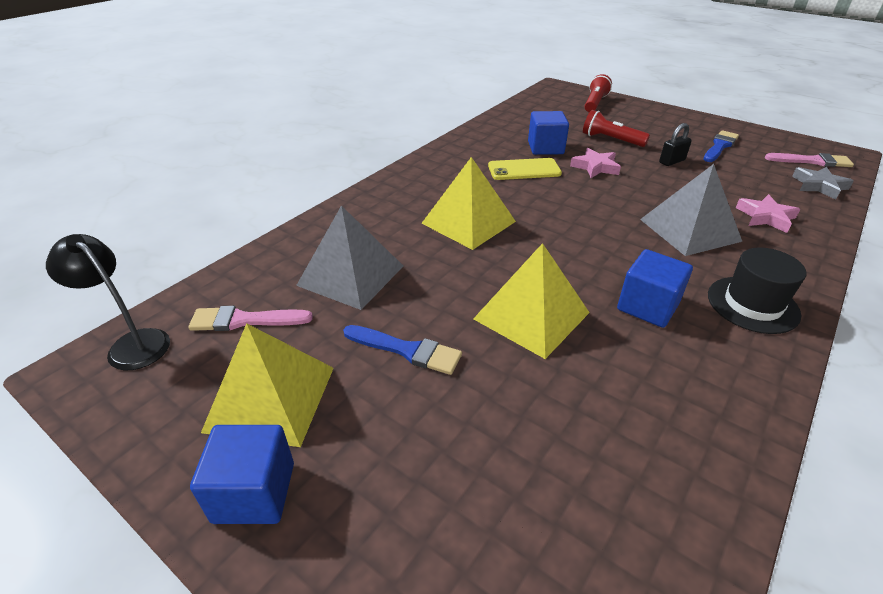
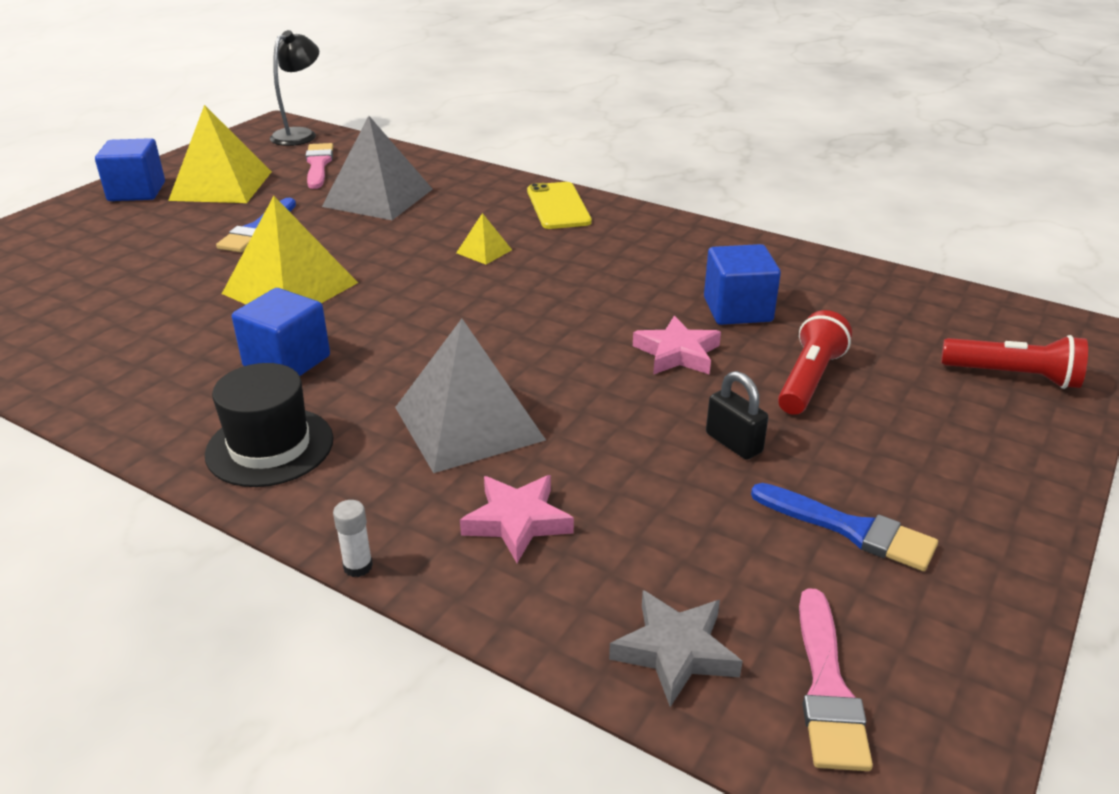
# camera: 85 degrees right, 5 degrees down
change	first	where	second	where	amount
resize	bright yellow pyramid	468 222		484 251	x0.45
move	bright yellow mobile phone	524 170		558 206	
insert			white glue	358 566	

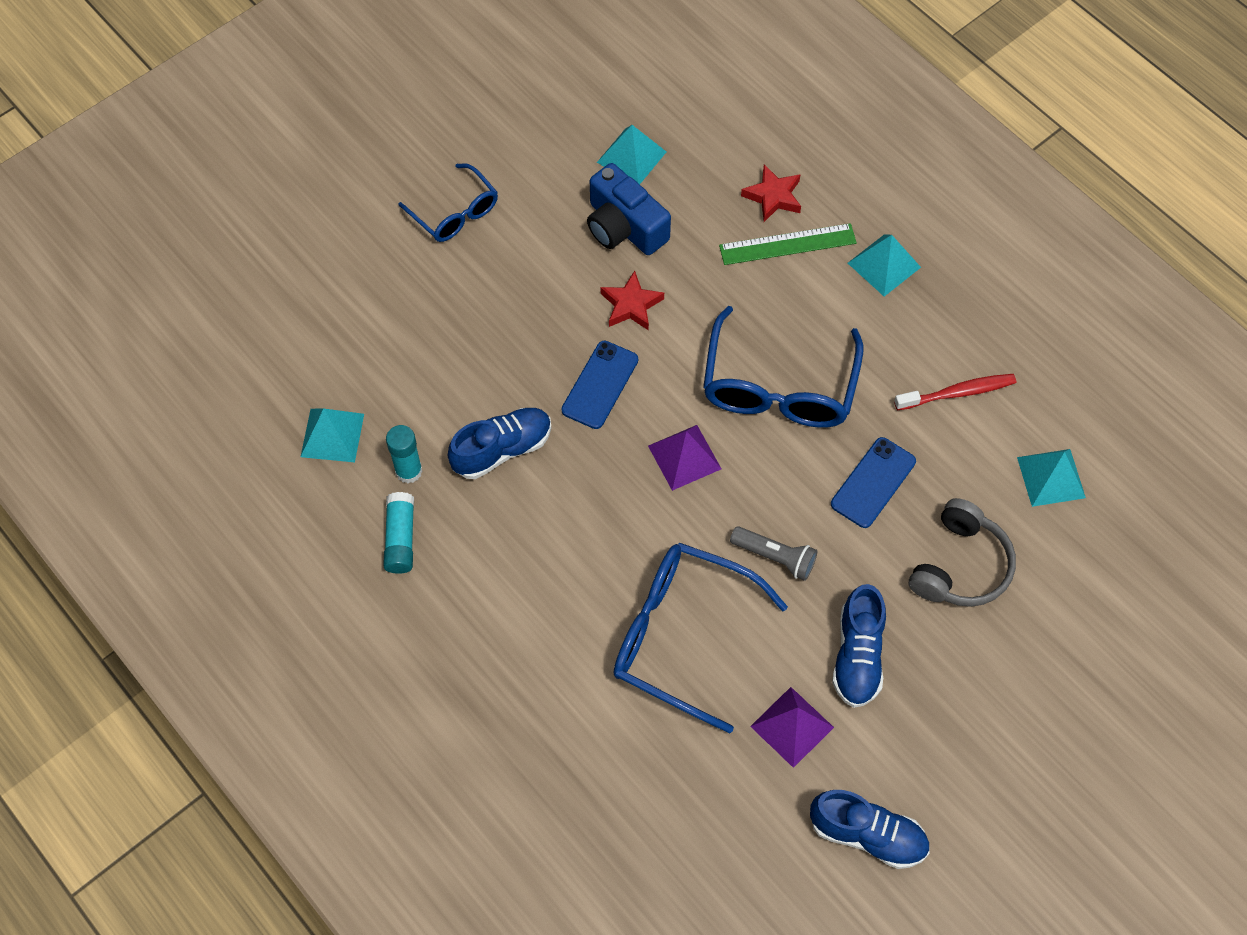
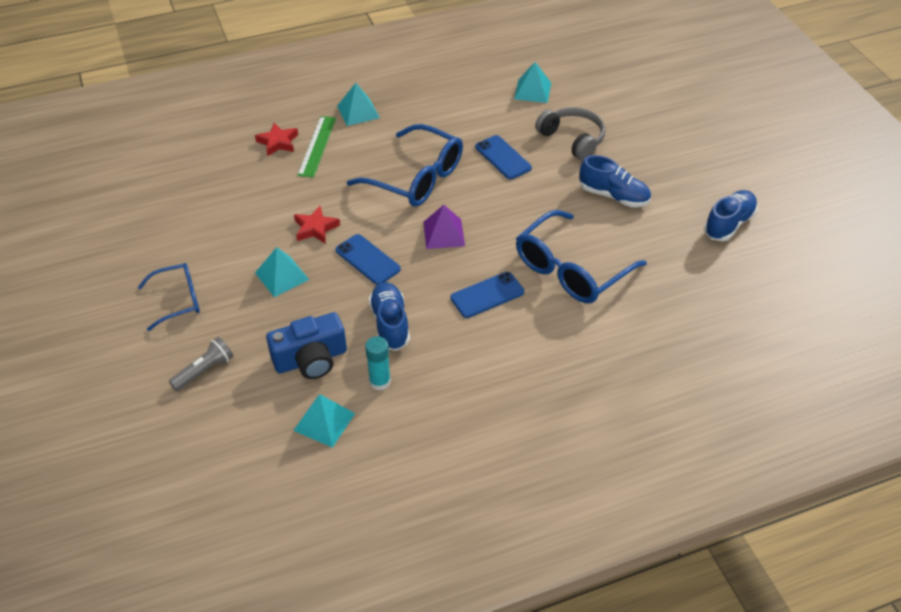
# camera: 70 degrees left, 15 degrees down
change	first	where	second	where	amount
delete	teal glue	400 538			
move	cobalt compact camera	624 227		311 359	
move	teal pyramid	631 157		282 276	
move	gray pocket torch	775 557		204 371	
delete	purple pyramid	792 726			
delete	crimson tooth brush	958 393			
insert			cobalt mobile phone	487 295	

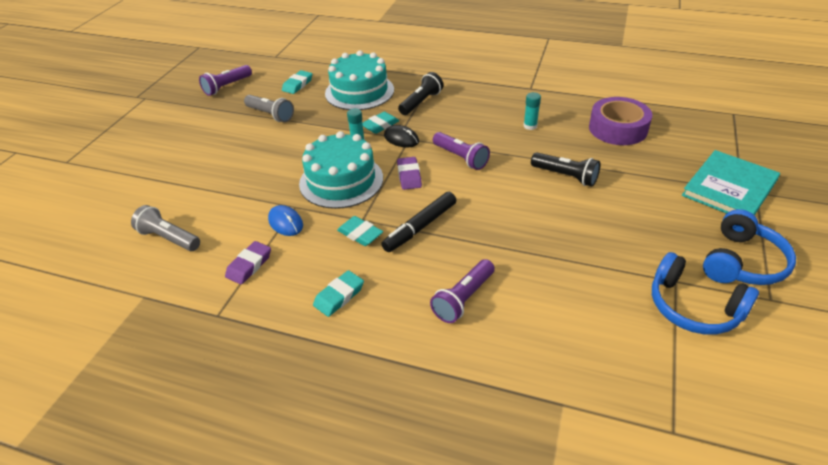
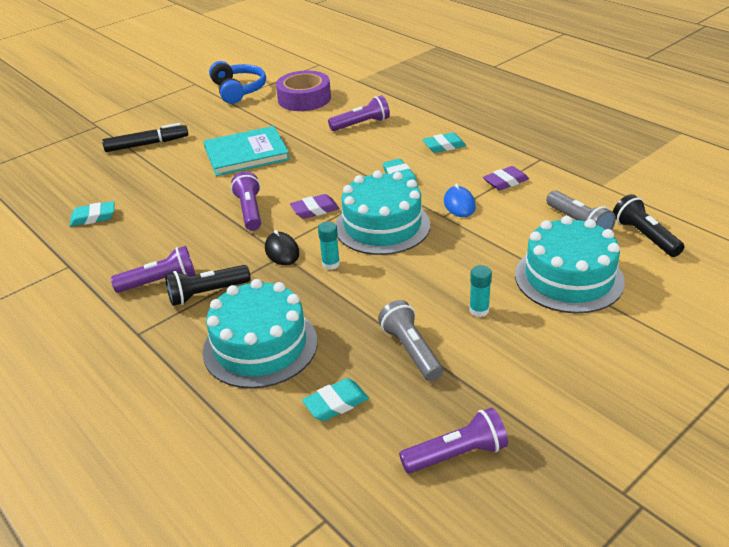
# camera: 150 degrees left, 5 degrees down
change	first	where	second	where	amount
move	teal eraser	380 125		93 217	
move	ebony marker pen	420 227		147 144	
rotate	purple eraser	409 176		315 210	45 degrees clockwise
move	teal glue	530 126		479 310	
move	ebony pocket torch	565 176		644 236	
move	purple sticky tape	618 128		304 99	
move	teal hardcover	729 188		246 154	
delete	cobalt headphones	742 262			
insert			purple pocket torch	160 282	
insert			teal layer cake	569 278	

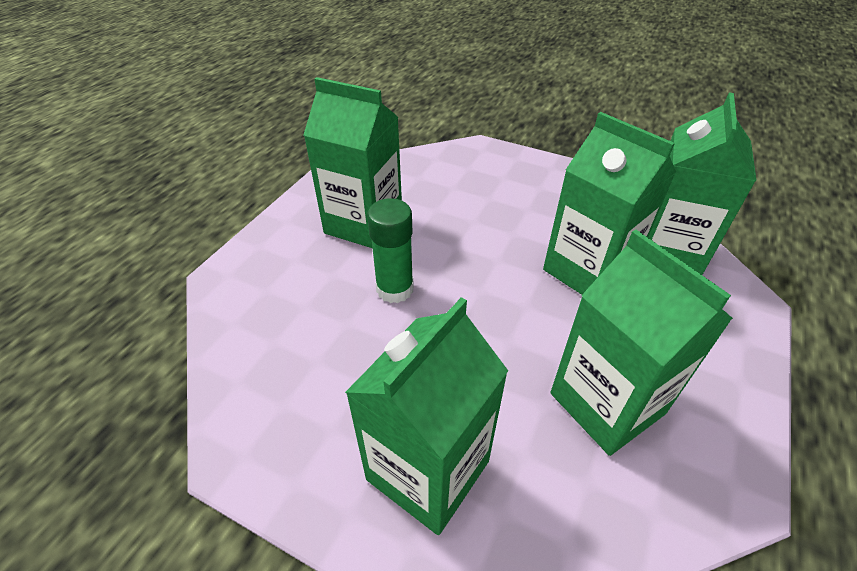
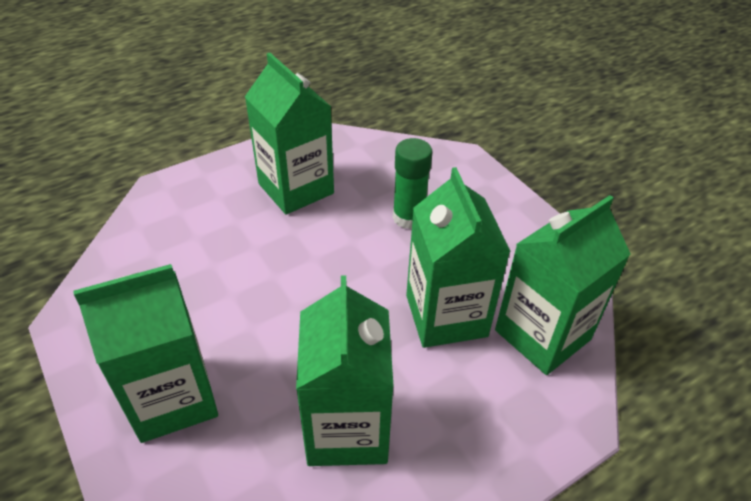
# camera: 30 degrees right, 0 degrees up
change	first	where	second	where	amount
move	green glue	395 289		408 217	

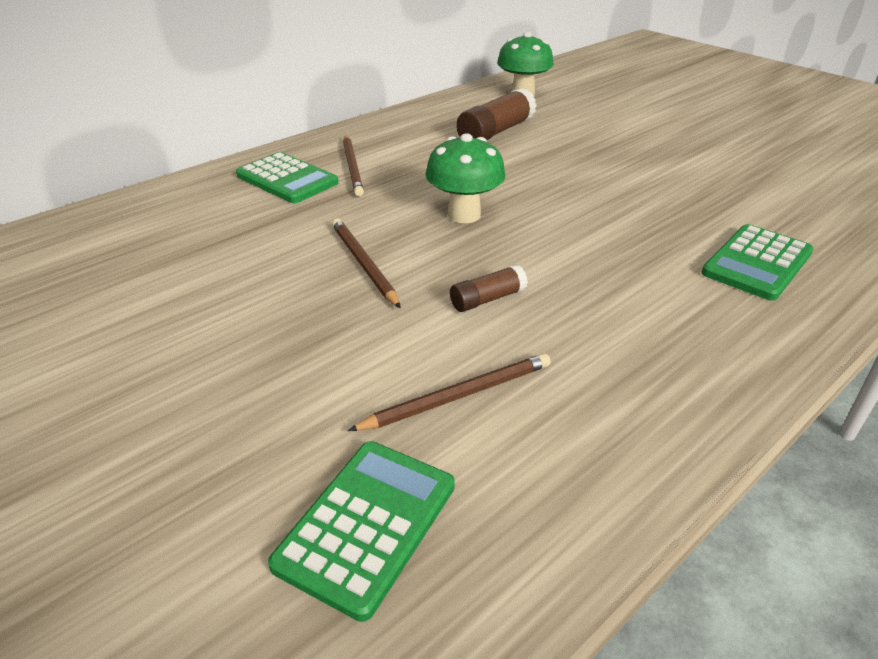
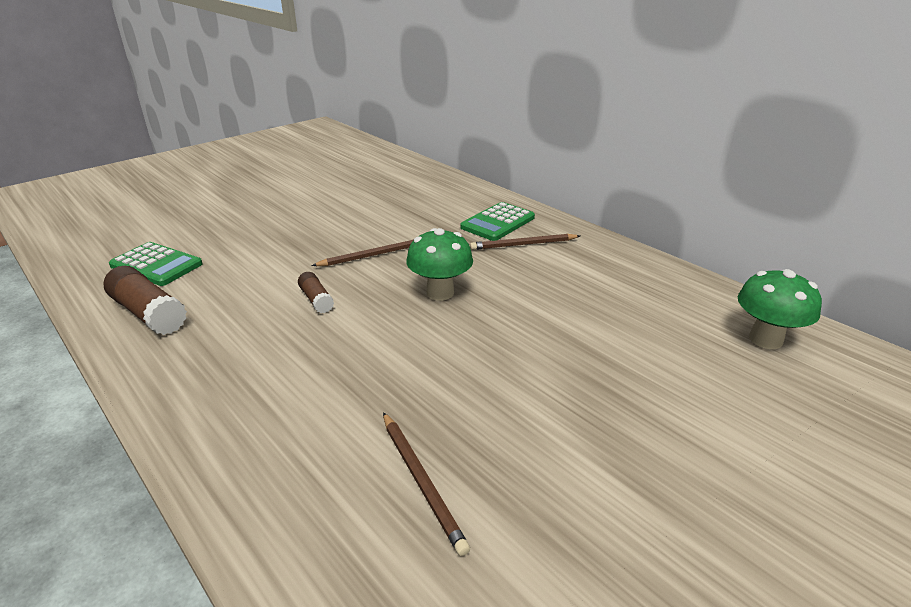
# camera: 90 degrees right, 5 degrees down
change	first	where	second	where	amount
move	russet pencil	457 396		421 481	
move	russet glue	496 132		149 313	
delete	green calculator	757 263			

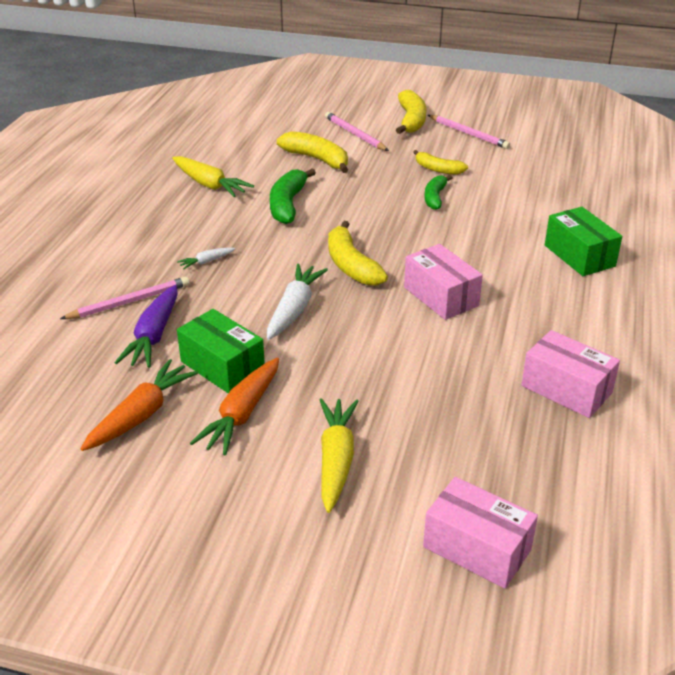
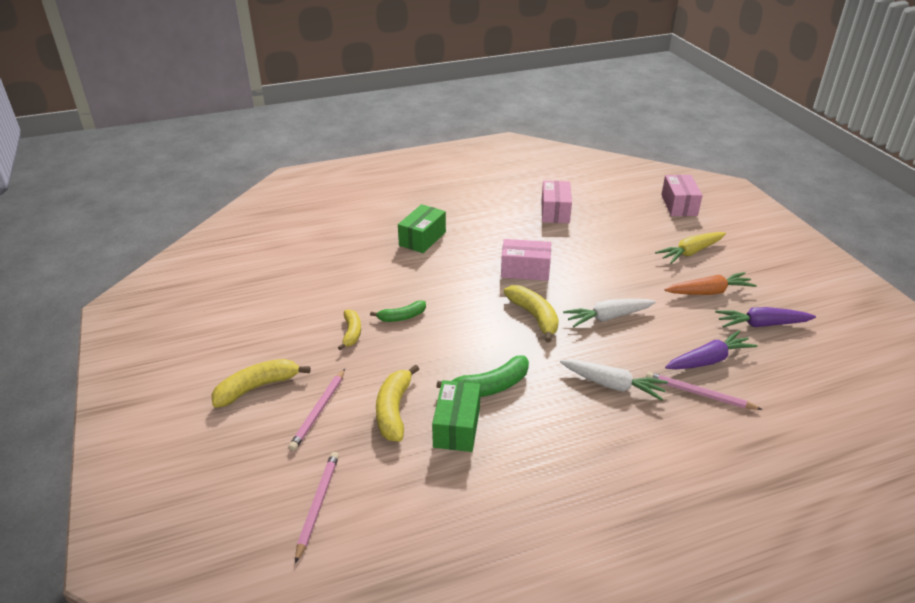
# camera: 125 degrees left, 0 degrees up
change	first	where	second	where	amount
recolor	bright orange toy carrot	141 415	purple toy carrot	761 324	
delete	bright yellow toy carrot	209 184			
resize	white toy carrot	206 262		612 385	x1.99
move	green package	222 366		457 427	
rotate	bright yellow banana	351 265		534 317	60 degrees counterclockwise
rotate	pink package	441 296		525 270	75 degrees clockwise
move	pink pencil	468 134		318 505	

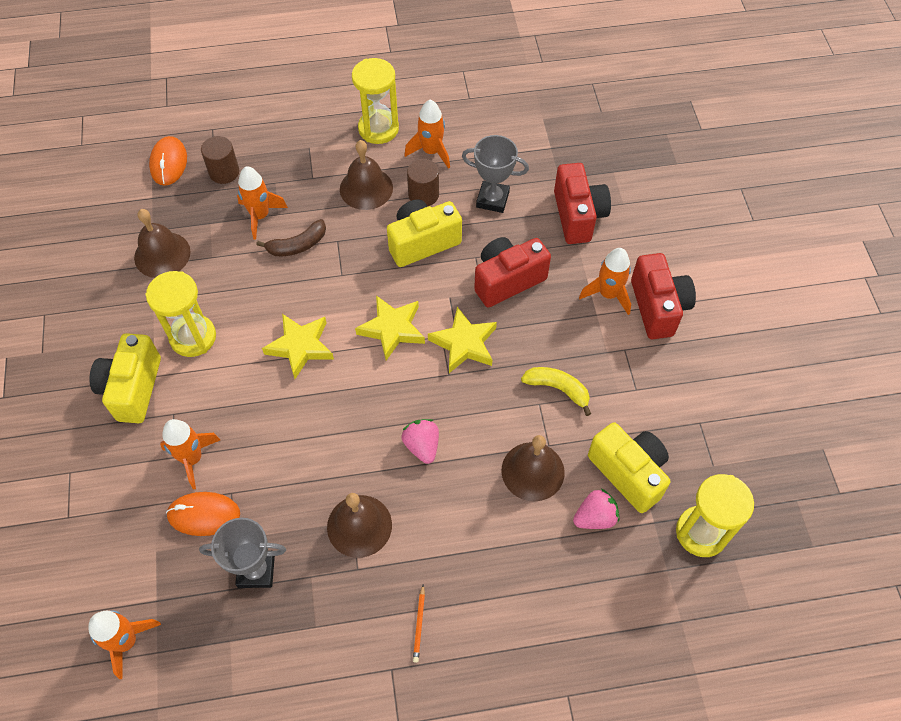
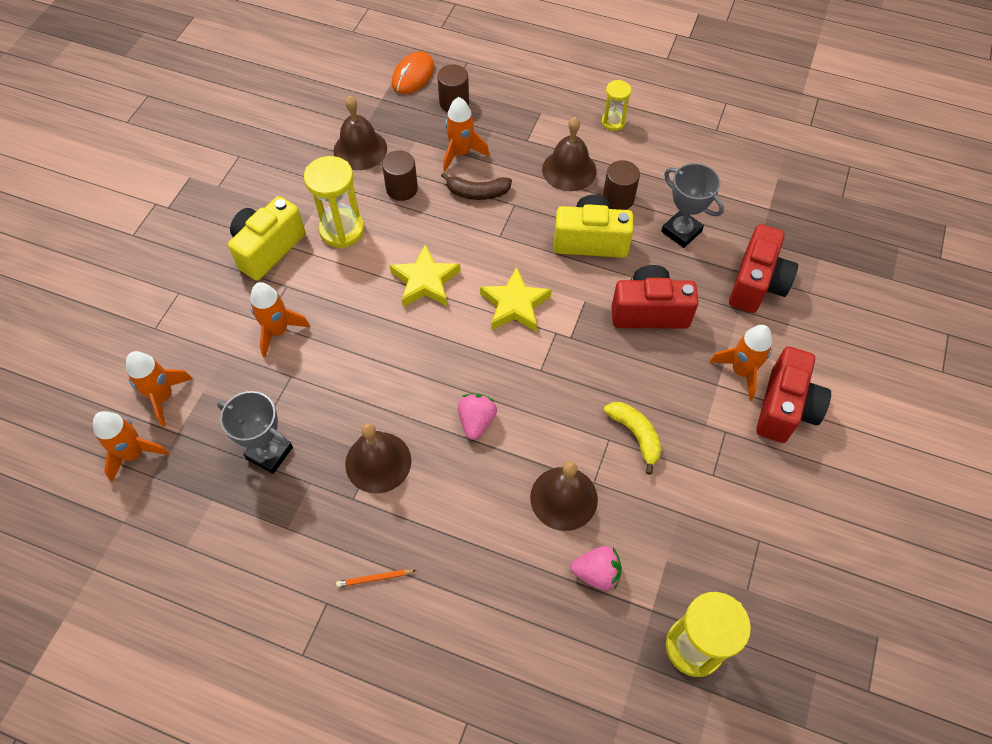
# camera: 30 degrees right, 0 degrees up
change	first	where	second	where	amount
delete	bright orange mouse	204 515			
resize	bright yellow sandglass	378 129		613 122	x0.58
move	bright orange rocket	431 152		163 397	
rotate	bright orange pencil	419 625		374 578	45 degrees clockwise
delete	bright yellow five-pointed star	464 343			
delete	bright yellow compact camera	628 473			
insert			russet cylinder shape	402 189	

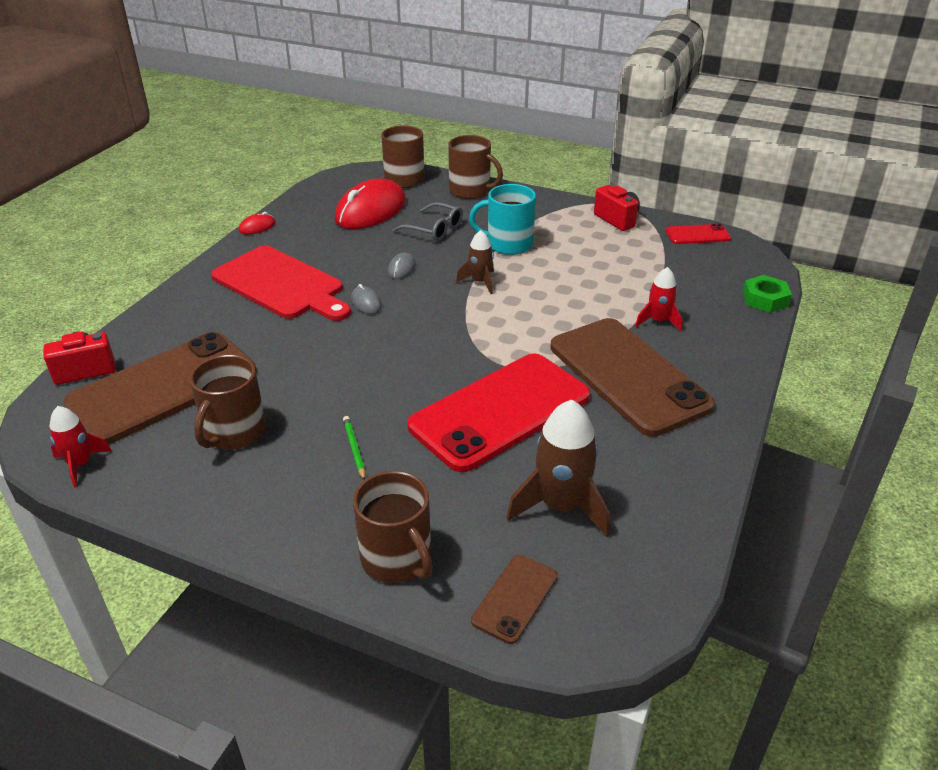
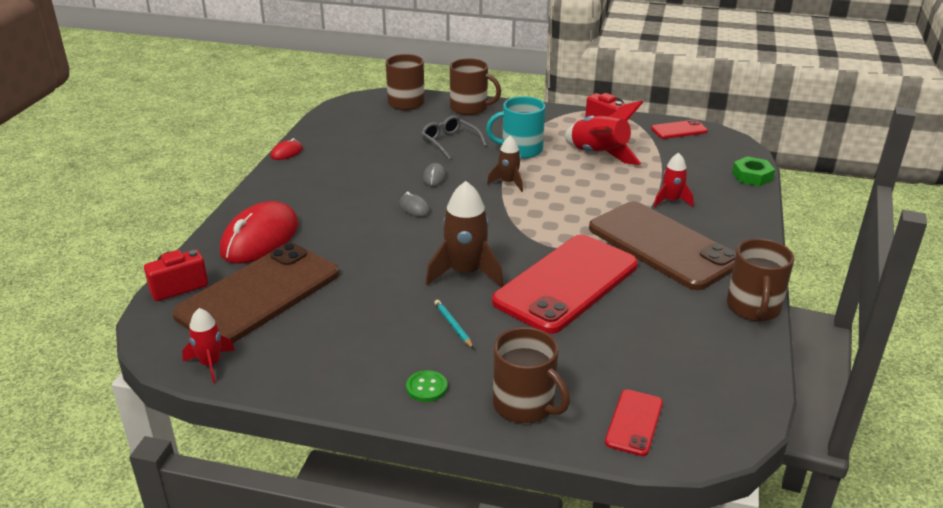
# camera: 10 degrees left, 5 degrees down
change	first	where	second	where	amount
move	russet coffee mug	234 433		753 308	
delete	crimson chopping board	281 285			
move	crimson mouse	370 211		260 238	
recolor	green pencil	354 449	teal pencil	453 325	
rotate	gray eyeglasses	434 229		450 142	150 degrees counterclockwise
recolor	russet mobile phone	515 598	crimson mobile phone	634 422	
move	russet rocket	561 506		465 273	
insert			green button	426 387	
insert			crimson rocket	599 155	

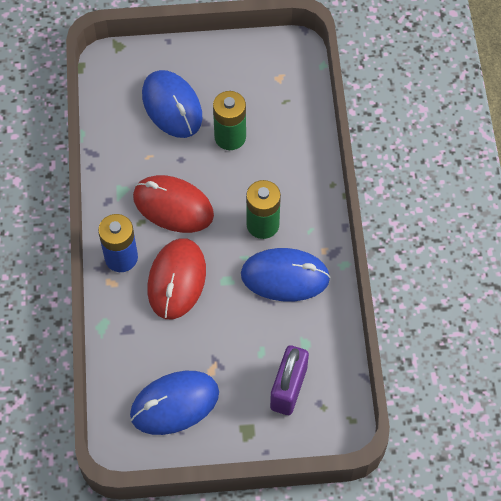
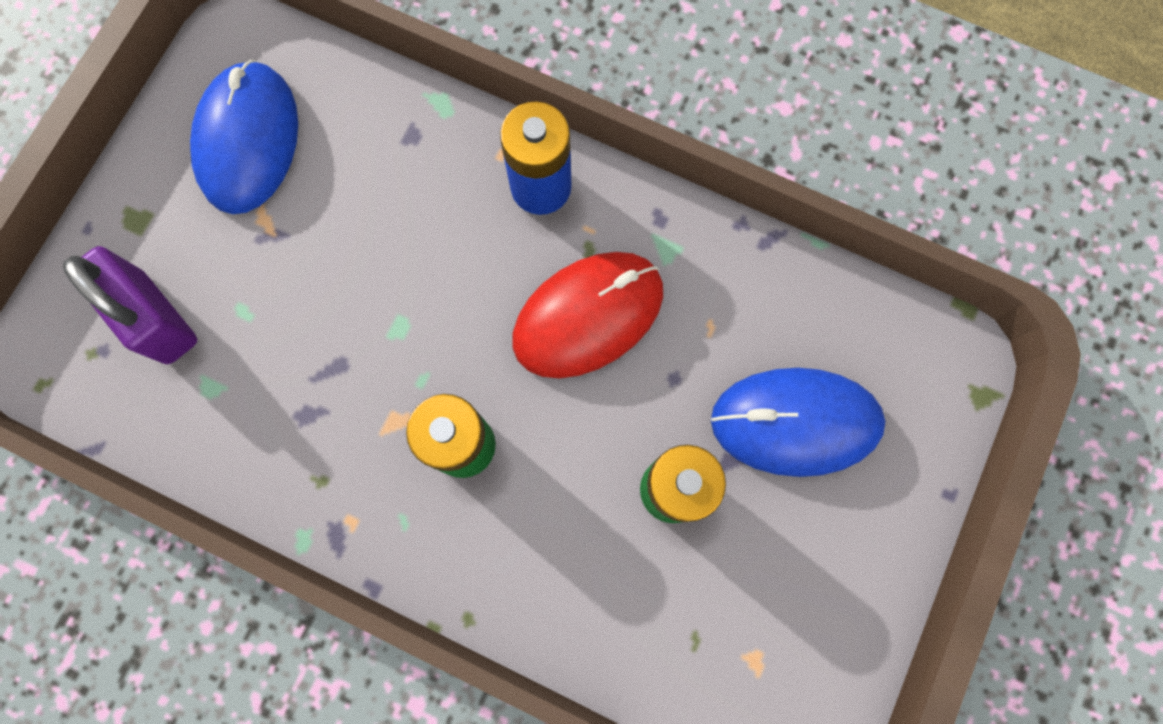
# camera: 120 degrees right, 15 degrees up
change	first	where	second	where	amount
delete	crimson mouse	177 280			
delete	cobalt mouse	285 276			

